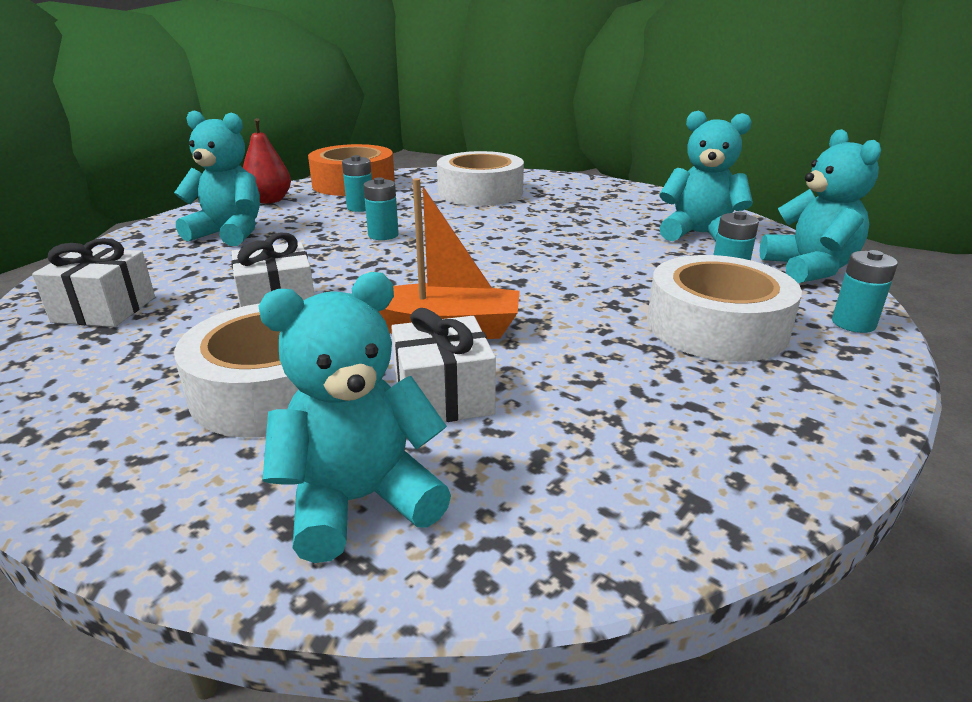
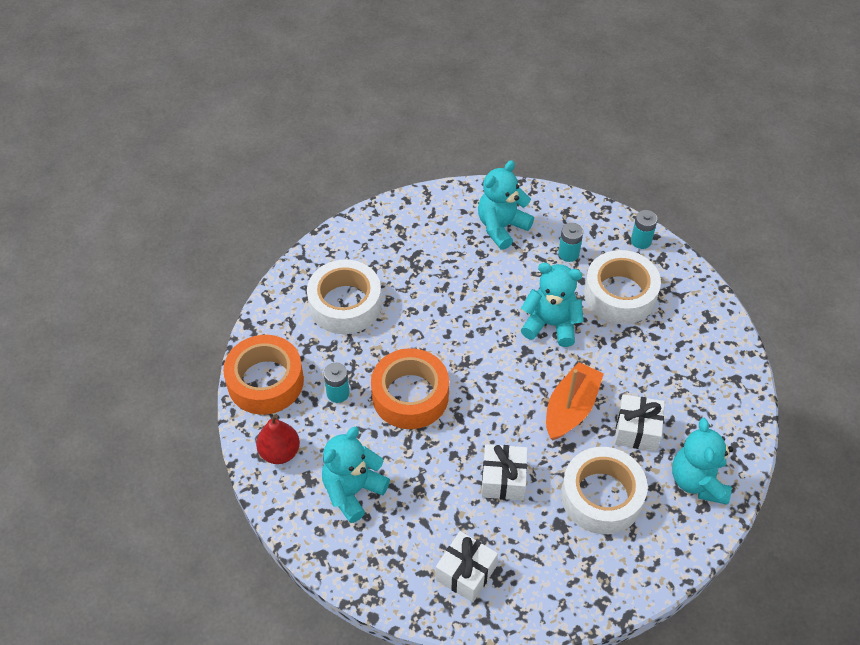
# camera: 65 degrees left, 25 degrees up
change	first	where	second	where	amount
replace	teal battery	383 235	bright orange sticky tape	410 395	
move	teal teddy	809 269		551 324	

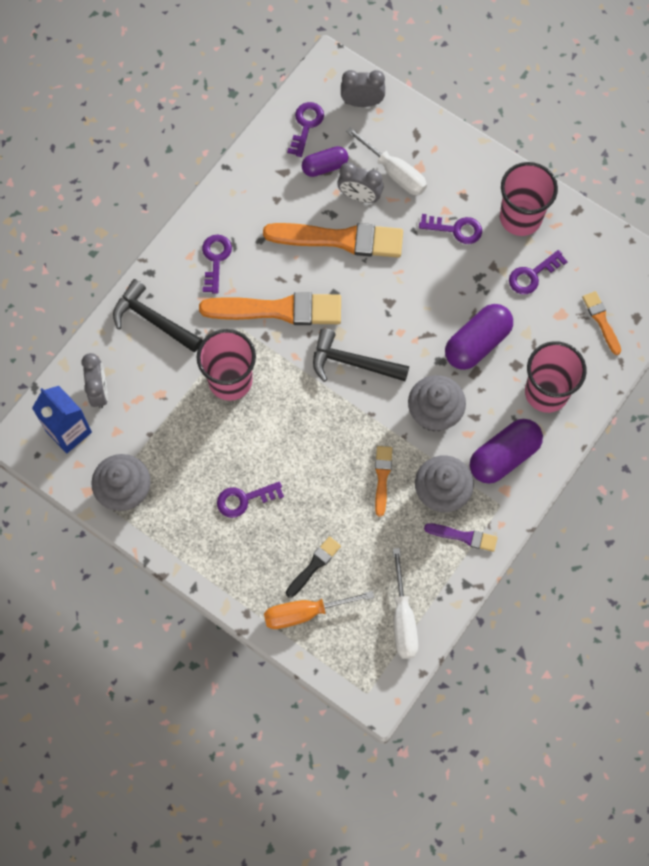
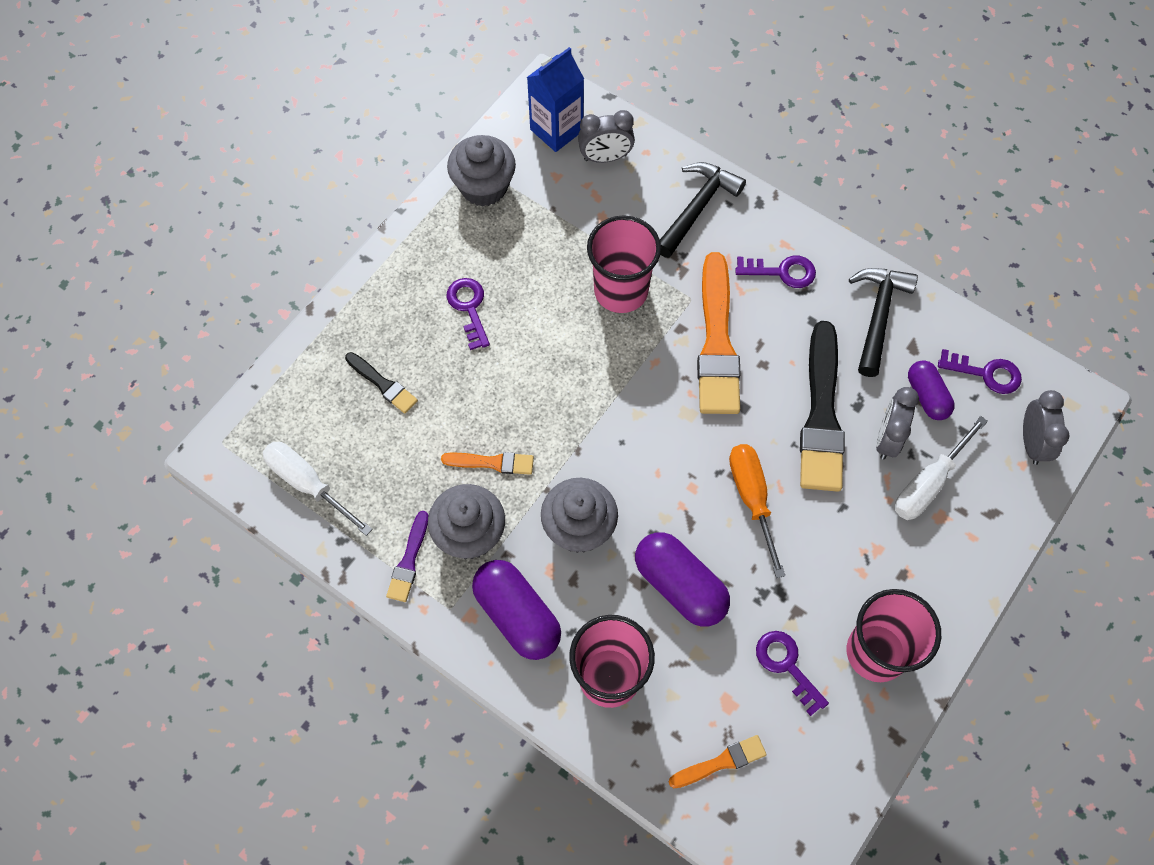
# camera: 90 degrees right, 5 degrees down
change	first	where	second	where	amount
recolor	bright orange brush	340 239	ebony brush	821 415	
move	bright orange hand screwdriver	305 612		752 499	
move	ebony hammer	352 362		878 315	
rotate	white hand screwdriver	403 618		308 484	45 degrees clockwise
delete	purple door key	455 229			

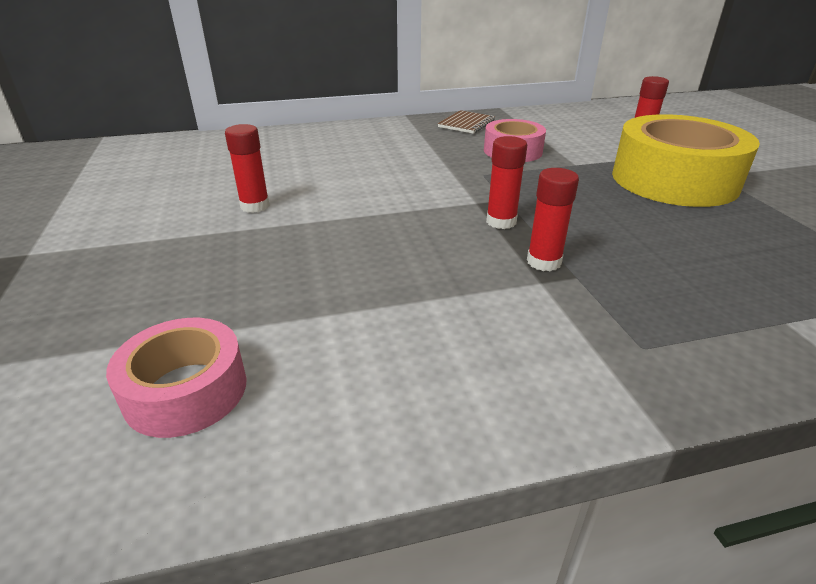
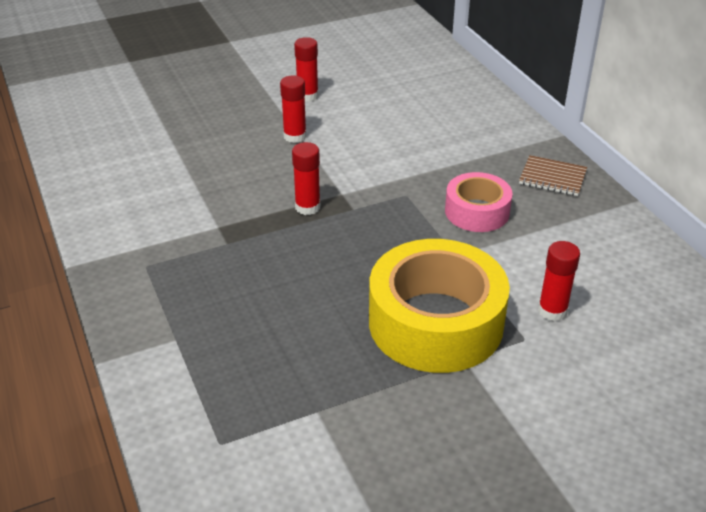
# camera: 80 degrees right, 5 degrees up
change	first	where	second	where	amount
delete	pink sticky tape	186 390			
move	crimson glue	544 262		295 136	

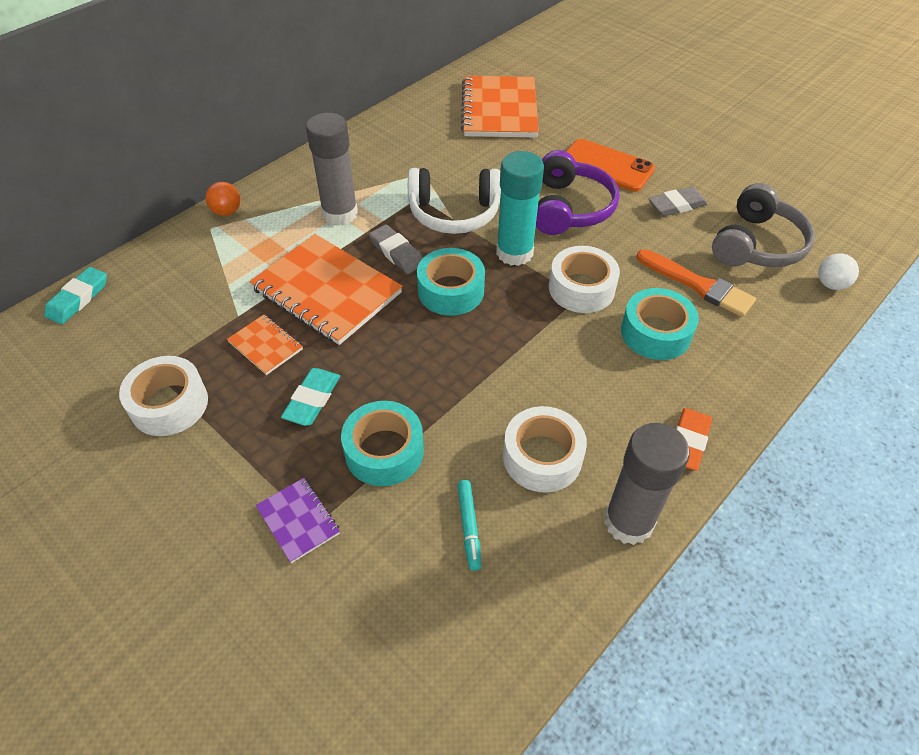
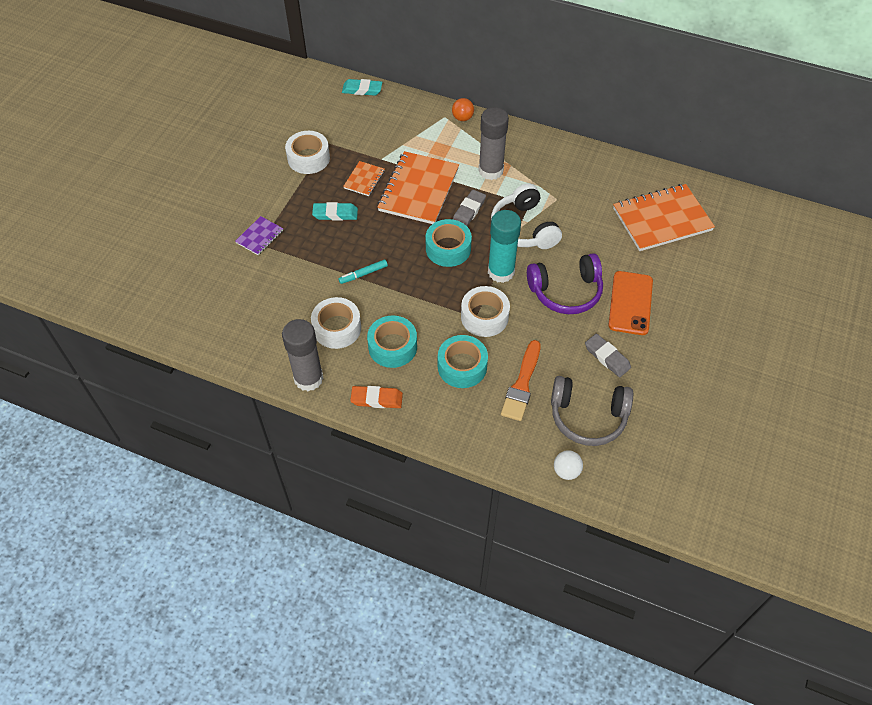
# camera: 70 degrees right, 5 degrees up
change	first	where	second	where	amount
move	teal sticky tape	384 451		392 347	
move	teal marker pen	469 527		363 274	

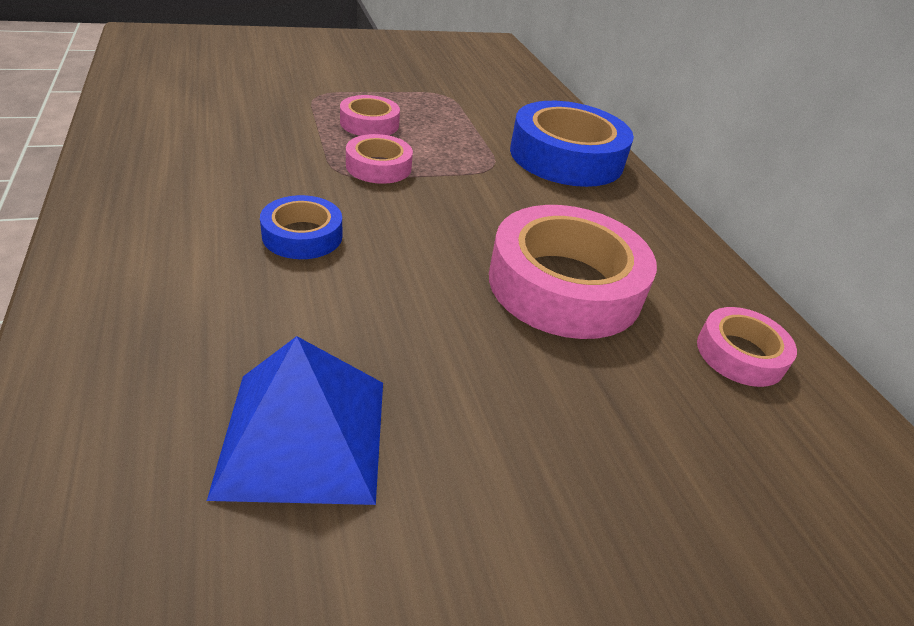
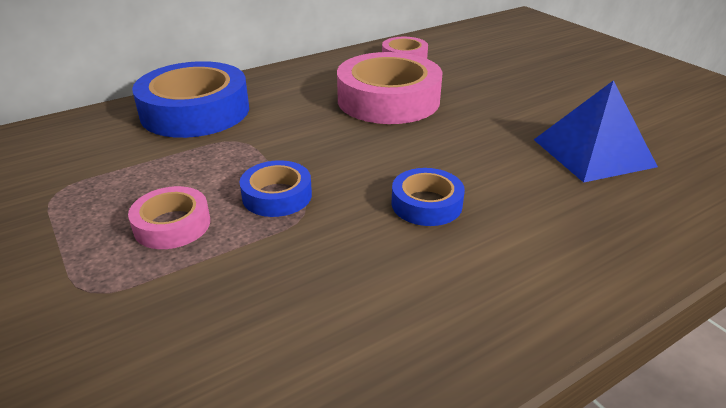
# camera: 100 degrees left, 5 degrees down
change	first	where	second	where	amount
recolor	pink sticky tape	378 166	cobalt sticky tape	277 196	

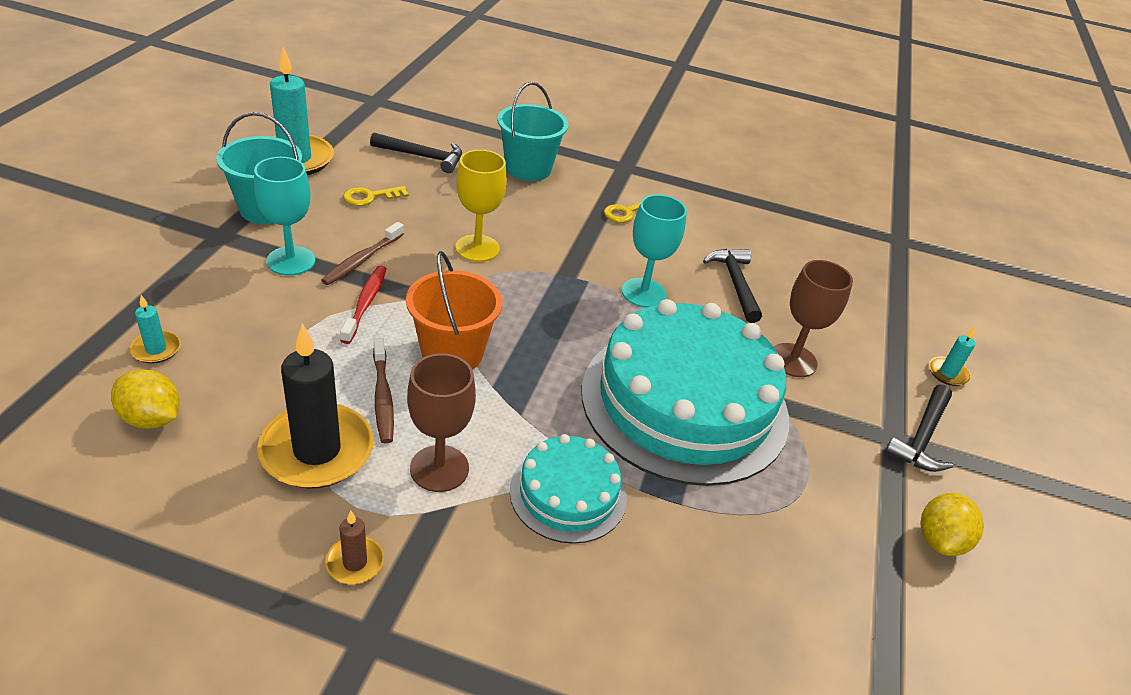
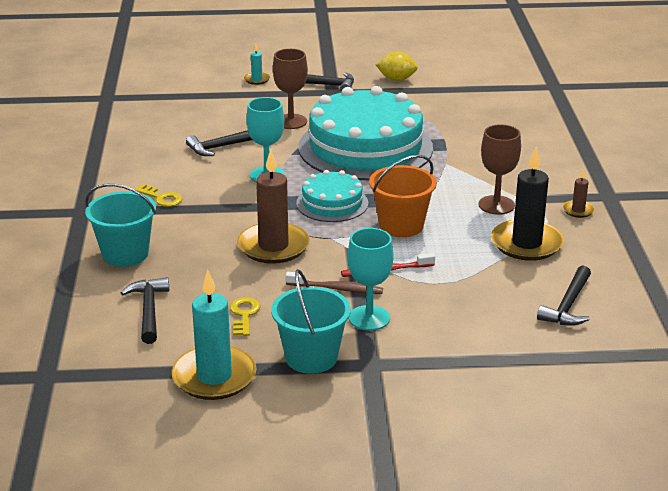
# camera: 105 degrees left, 10 degrees down
change	first	where	second	where	amount
replace	bright yellow citrus fruit	151 418	ebony hammer	568 305	
delete	teal pillar candle	156 349			
rotate	bright yellow door key	370 197		244 314	135 degrees counterclockwise
delete	russet tooth brush	383 397			
replace	bright yellow chalice	477 248	russet pillar candle	273 246	
move	teal layer cake	568 493		332 203	

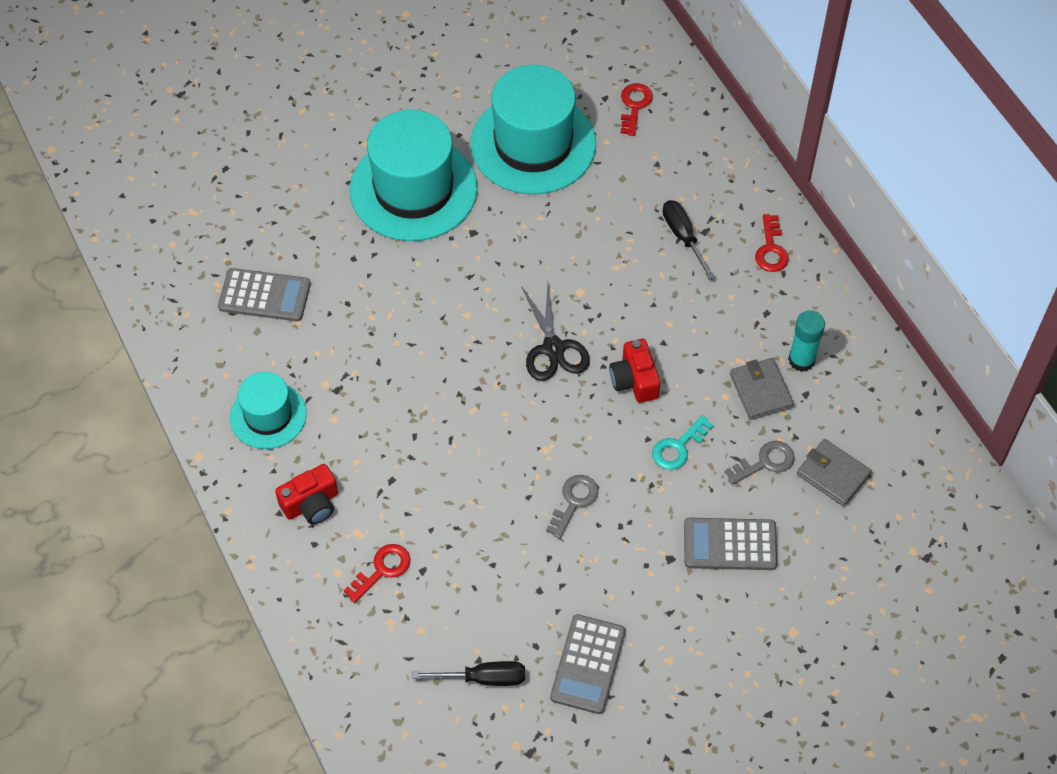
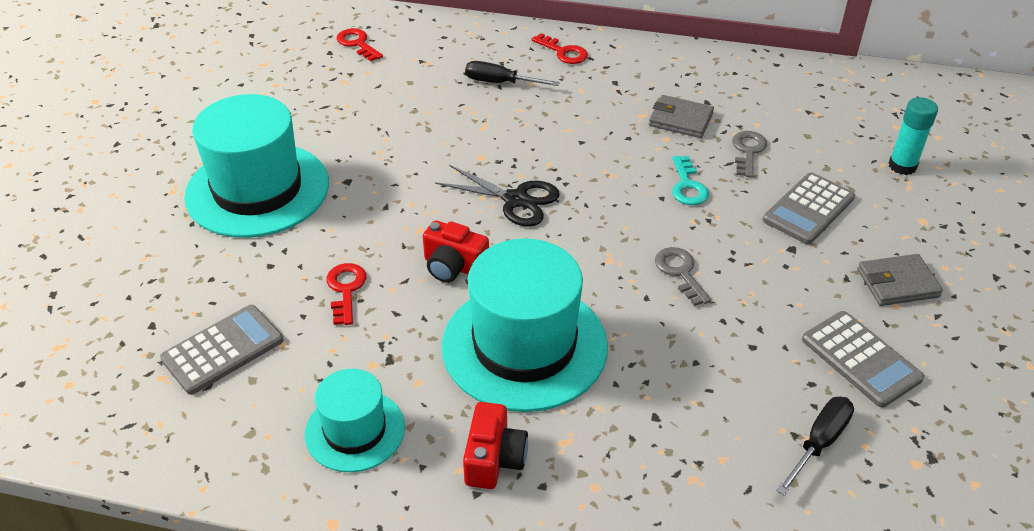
# camera: 50 degrees left, 15 degrees down
change	first	where	second	where	amount
move	crimson door key	382 570		346 290	
move	teal tall hat	533 144		524 346	
move	crimson compact camera	634 380		453 266	
move	teal glue	801 360		902 166	
move	gray card wallet	833 474		897 283	

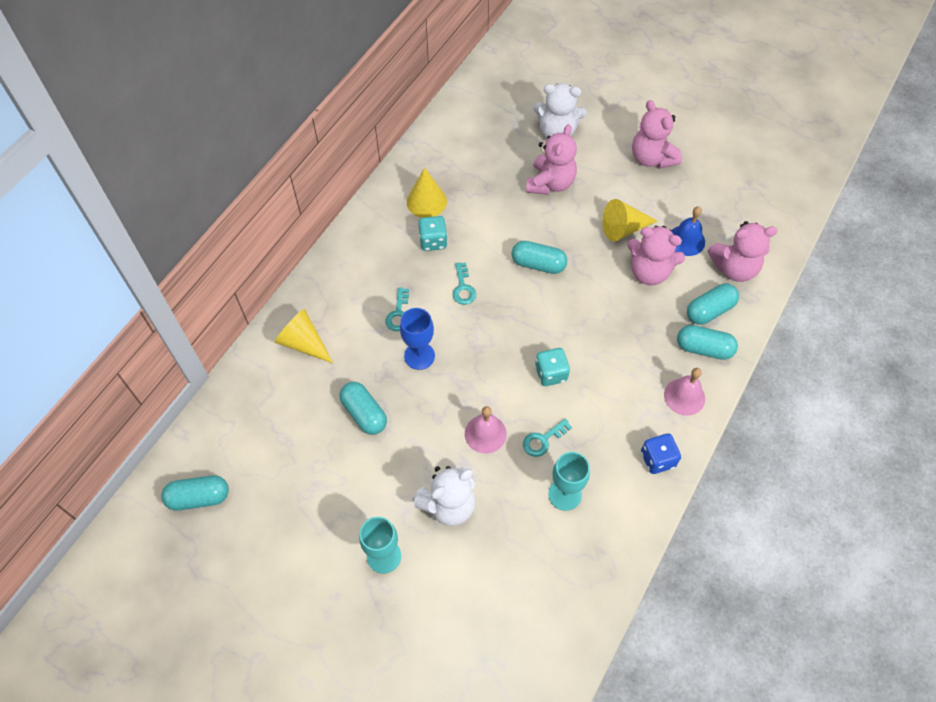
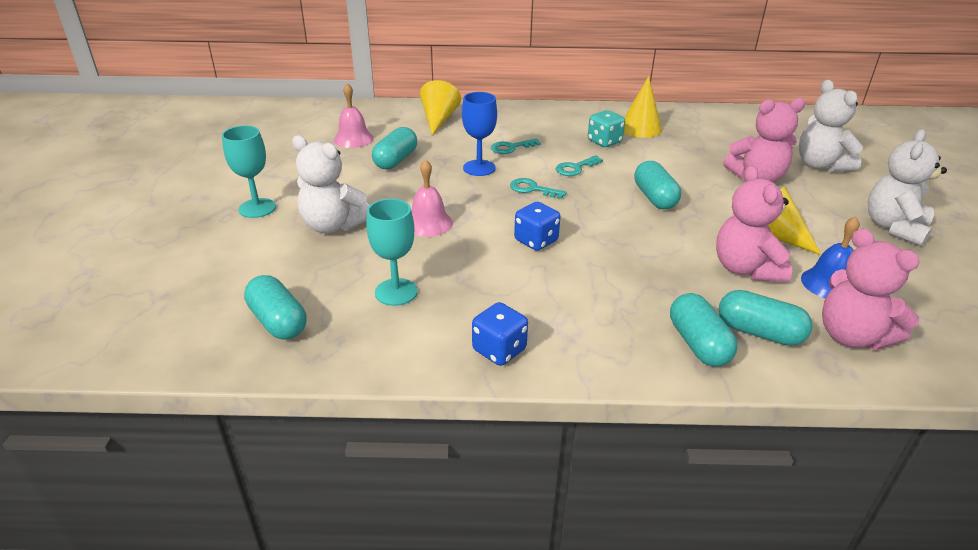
# camera: 60 degrees right, 25 degrees down
change	first	where	second	where	amount
move	teal capsule	199 497		278 321	
move	teal door key	543 440		532 189	
recolor	teal dice	551 373	cobalt dice	536 241	
recolor	pink teddy	651 158	white teddy	894 227	
move	pink bell	684 396		353 139	

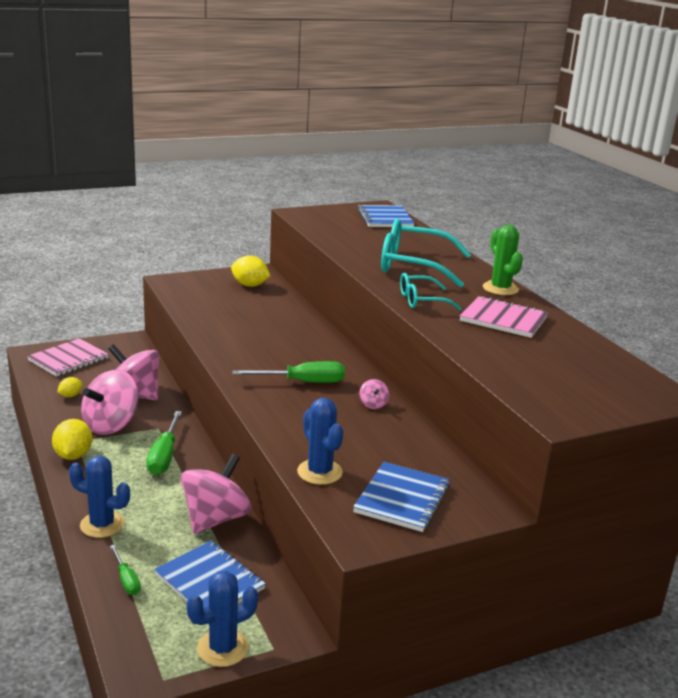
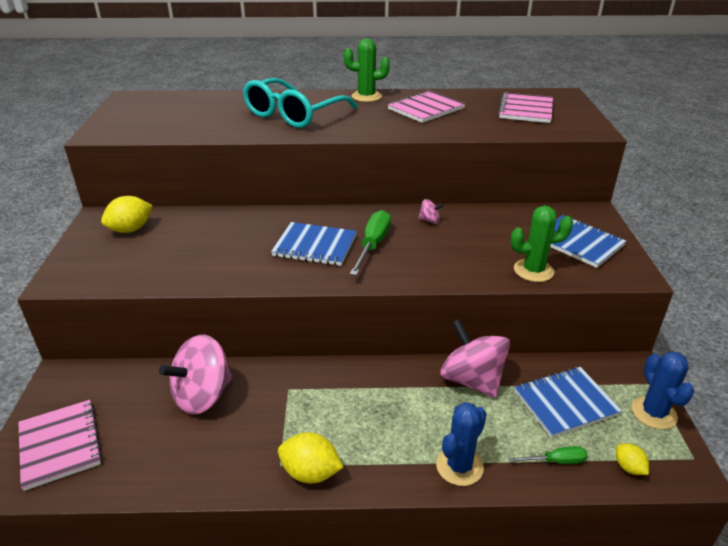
# camera: 65 degrees left, 10 degrees up
change	first	where	second	where	amount
move	bright yellow citrus fruit	70 396		628 467	
delete	pink whirligig	111 425			
delete	green hand screwdriver	164 456			
recolor	cobalt saguaro cactus	319 472	green saguaro cactus	533 270	
move	cobalt notebook	385 218		315 246	
delete	teal eyeglasses	421 300			
insert			pink notebook	525 110	

